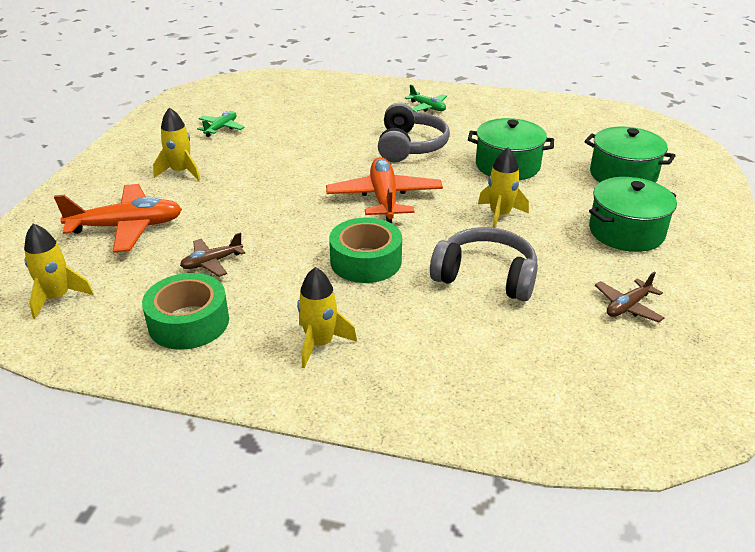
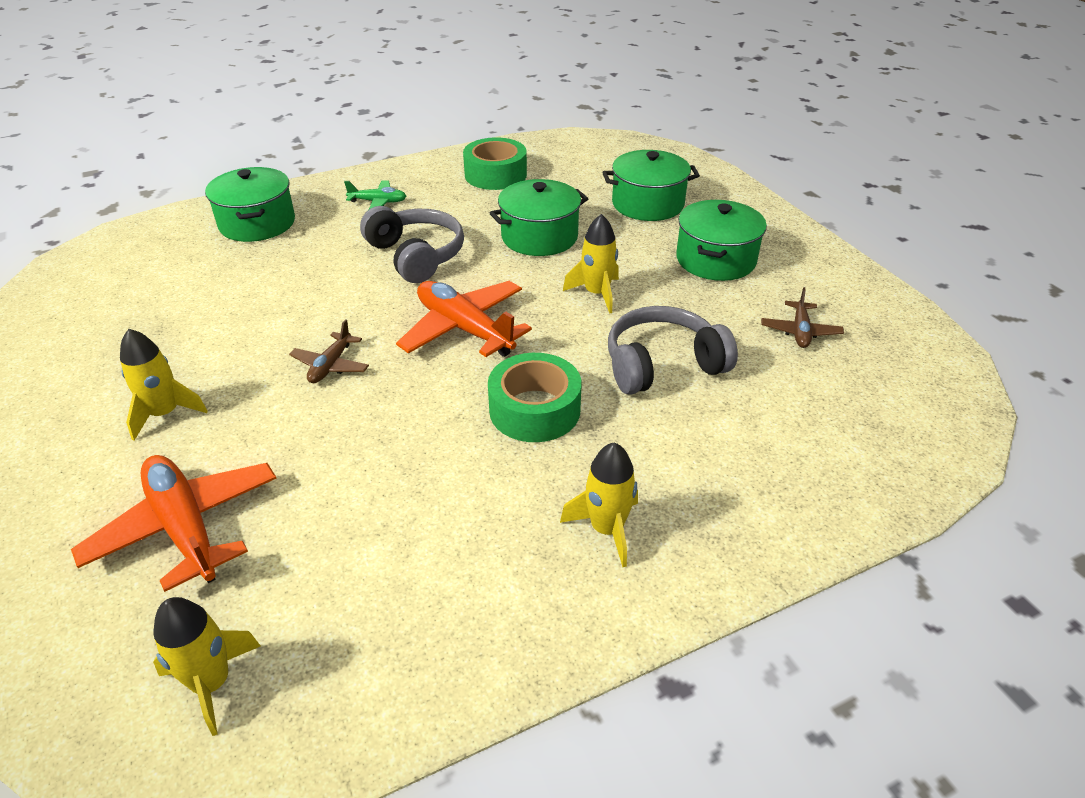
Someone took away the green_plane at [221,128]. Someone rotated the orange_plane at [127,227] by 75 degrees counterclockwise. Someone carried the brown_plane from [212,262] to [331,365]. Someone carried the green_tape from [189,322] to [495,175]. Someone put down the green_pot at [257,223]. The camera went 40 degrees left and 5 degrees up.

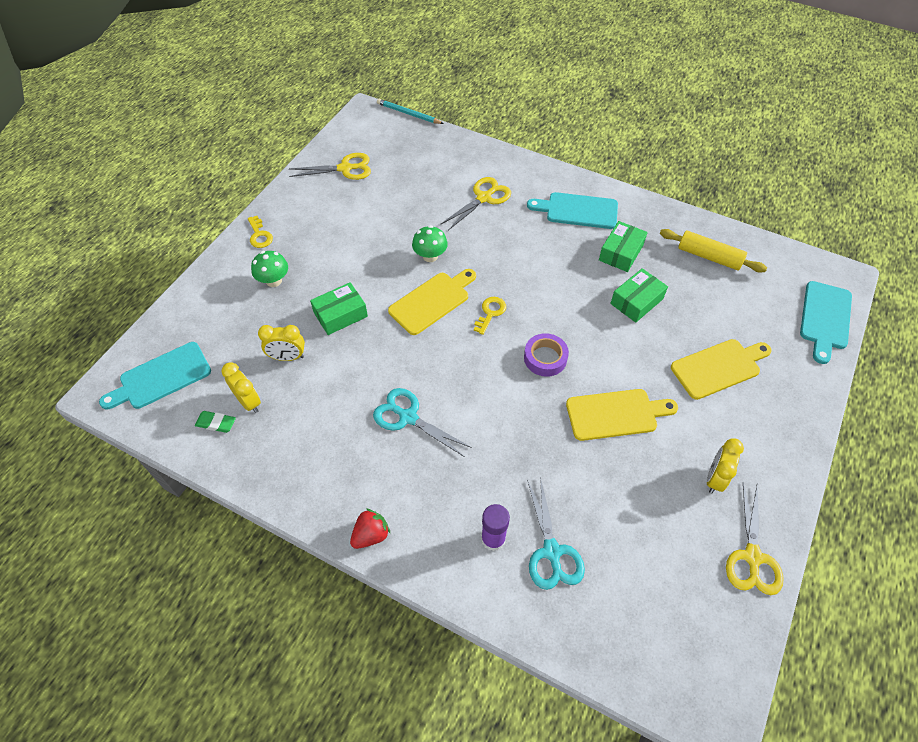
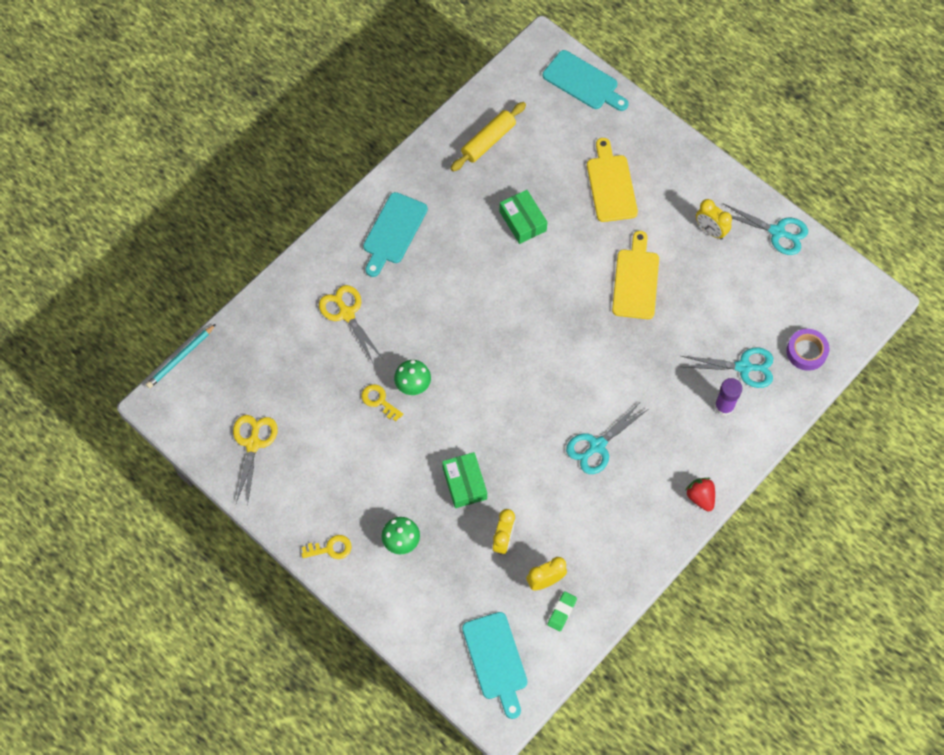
Someone took away the green_box at [621,252]. Someone took away the yellow_cutting_board at [432,301]. Someone carried the yellow_key from [490,313] to [379,401]. Someone carried the purple_tape from [545,358] to [806,352]. Someone repainted the yellow_scissors at [752,557], which became the turquoise_scissors at [777,232]. The camera went 75 degrees left and 10 degrees up.

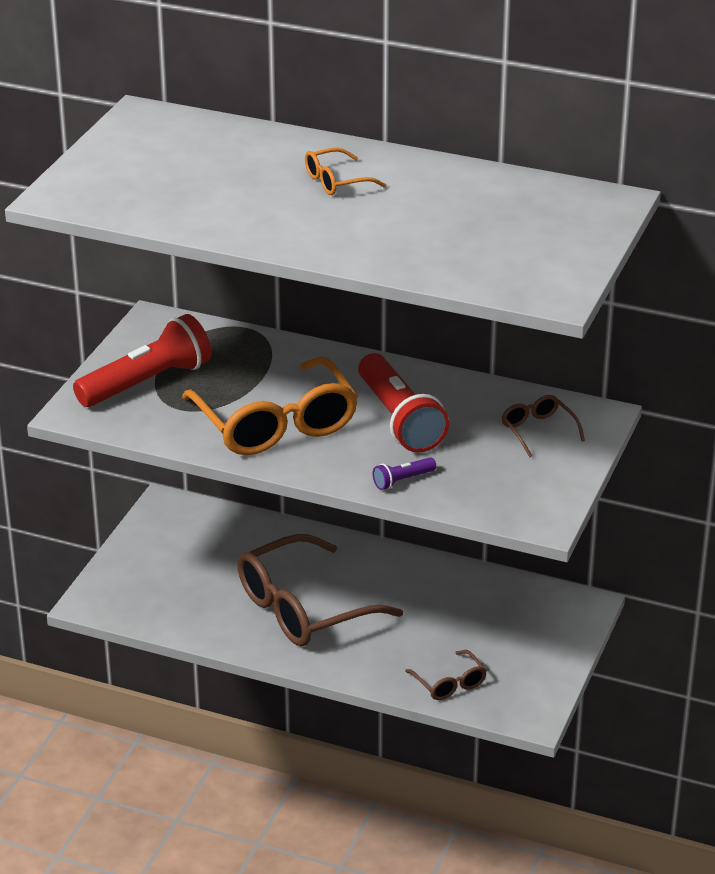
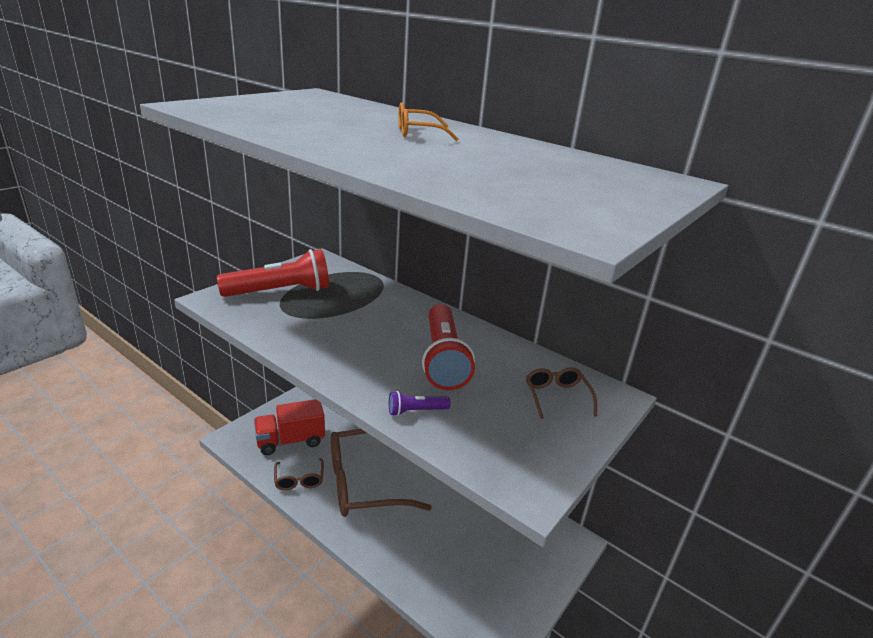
Someone took away the orange_glasses at [276,424]. Someone carried the brown_glasses from [449,683] to [299,480]. Someone put down the red_truck at [290,441]. The camera went 15 degrees right and 5 degrees down.

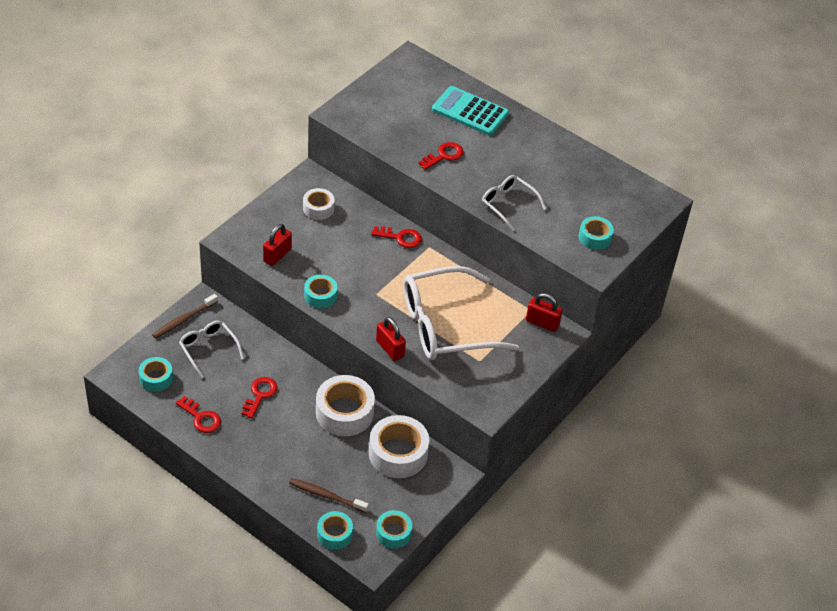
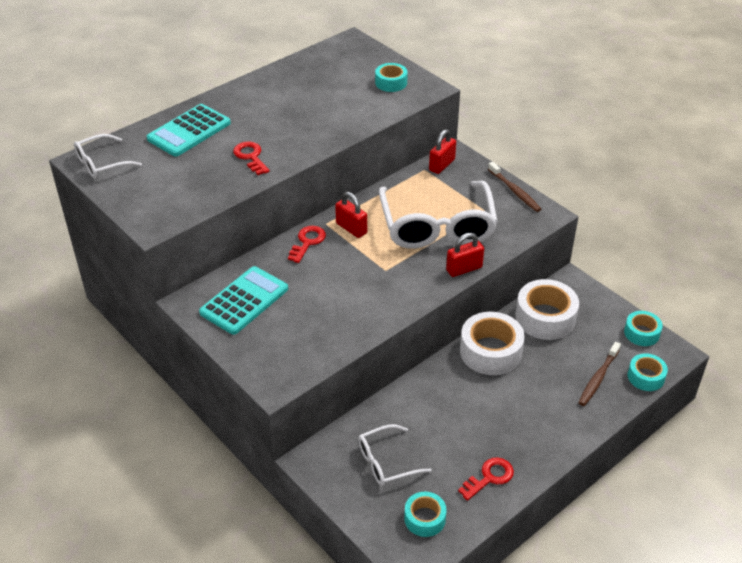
Someone carried the white_glasses from [508,204] to [101,163]. Someone swapped the white_tape at [318,208] for the turquoise_calculator at [244,301]. Someone carried the red_padlock from [277,255] to [351,228]. Someone took away the turquoise_tape at [320,295]. Someone carried the brown_toothbrush from [184,320] to [514,191]. Someone took away the red_key at [260,395]. The camera went 75 degrees left and 5 degrees down.

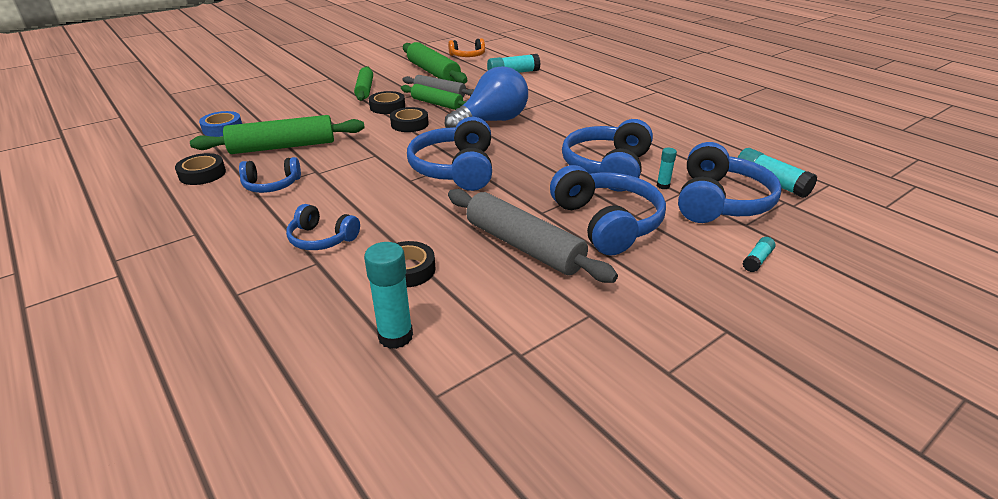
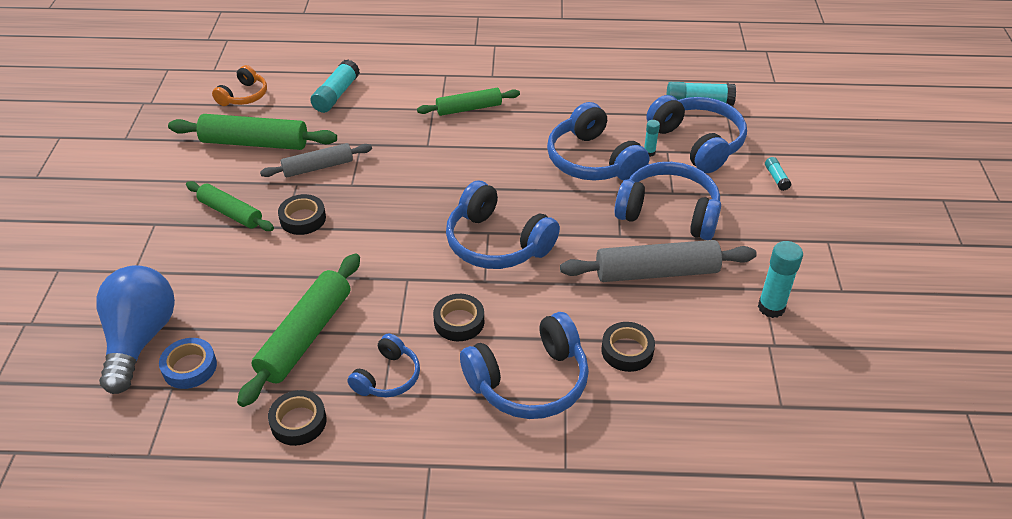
Someone carried the blue_light_bulb from [491,121] to [140,339]. Someone carried the green_rolling_pin from [437,104] to [469,108]. Someone carried the black_tape from [409,124] to [459,321]. Someone scaled the blue_headphones at [322,239] by 1.76. Someone carried the turquoise_glue_stick from [395,336] to [771,307]. The camera went 50 degrees left and 10 degrees up.

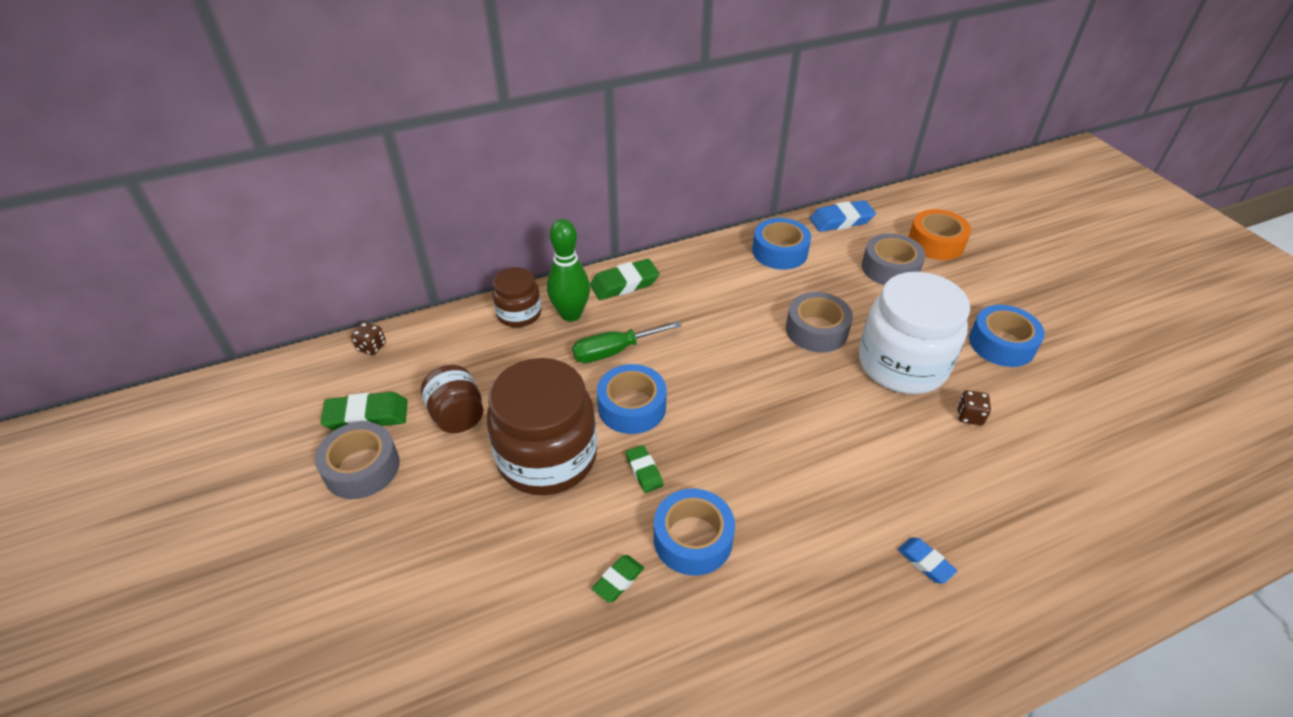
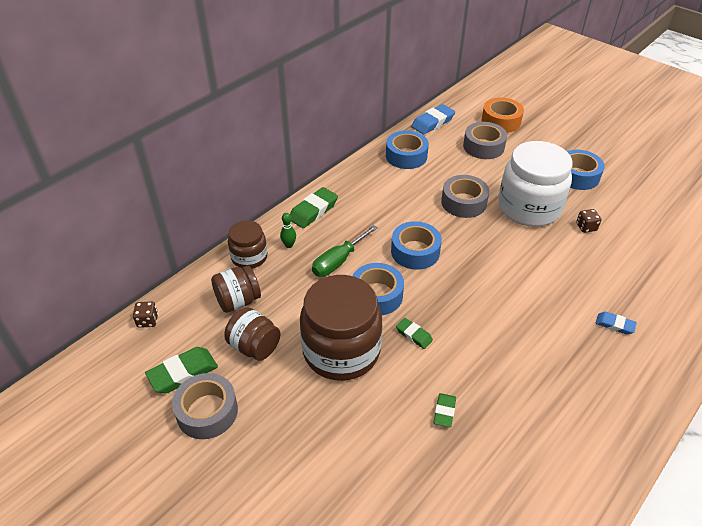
Someone scaled the green_bowling_pin at [571,314] by 0.47. Someone carried the blue_tape from [693,539] to [415,251]. Someone put down the brown_jar at [238,301]. The camera went 25 degrees left and 0 degrees up.

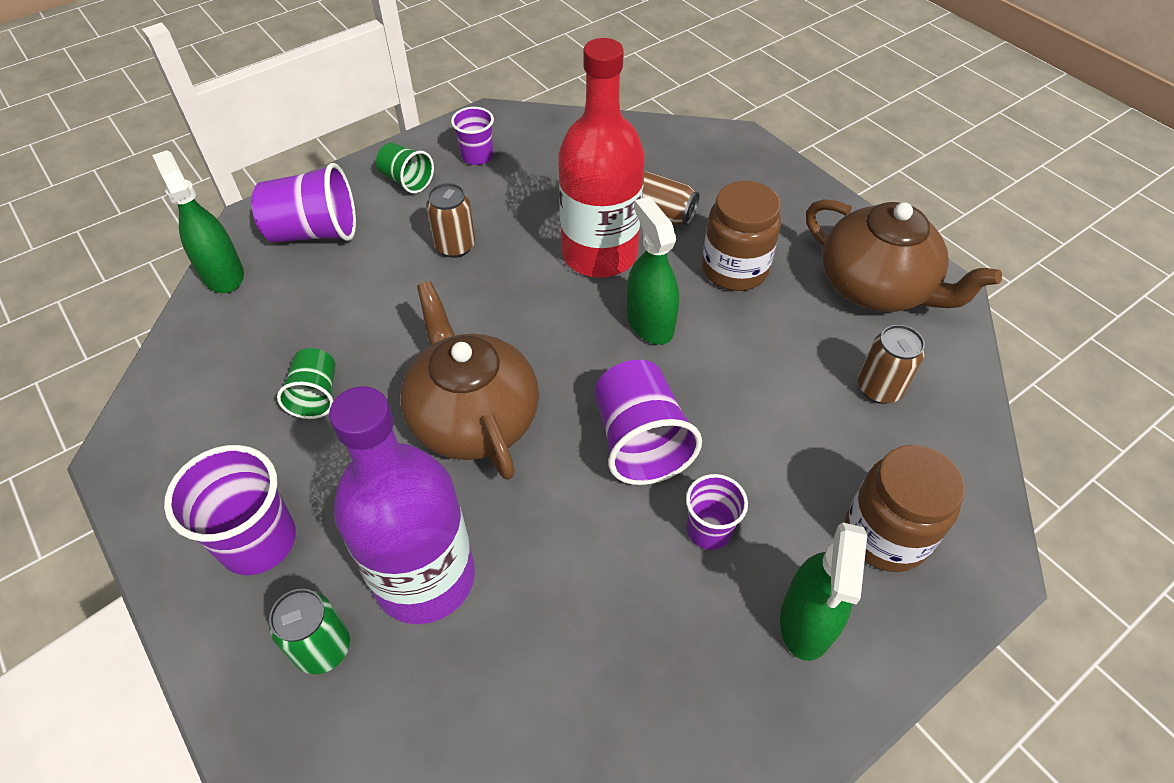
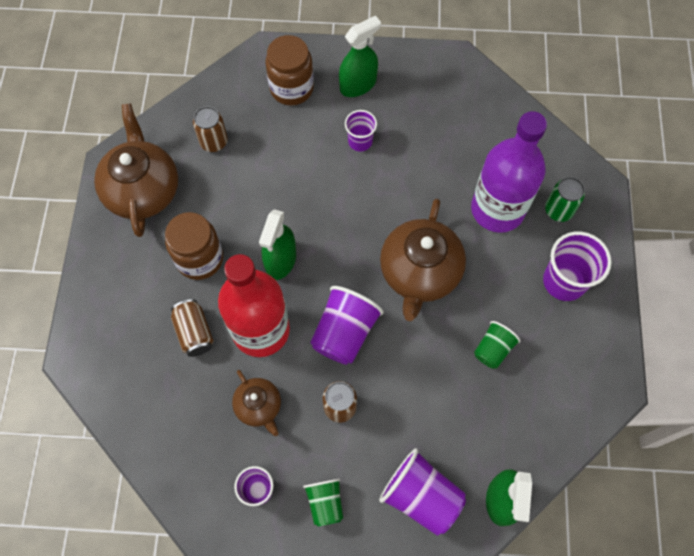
Someone carried the purple_cup from [640,441] to [344,333]. Someone put down the brown_teapot at [259,406]. The camera went 140 degrees left and 15 degrees up.

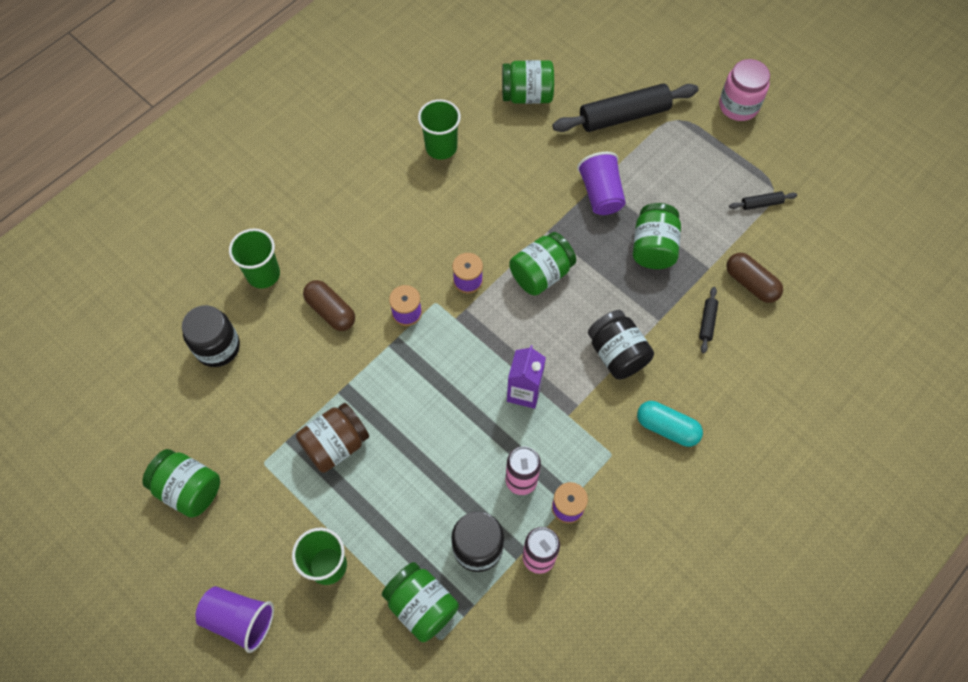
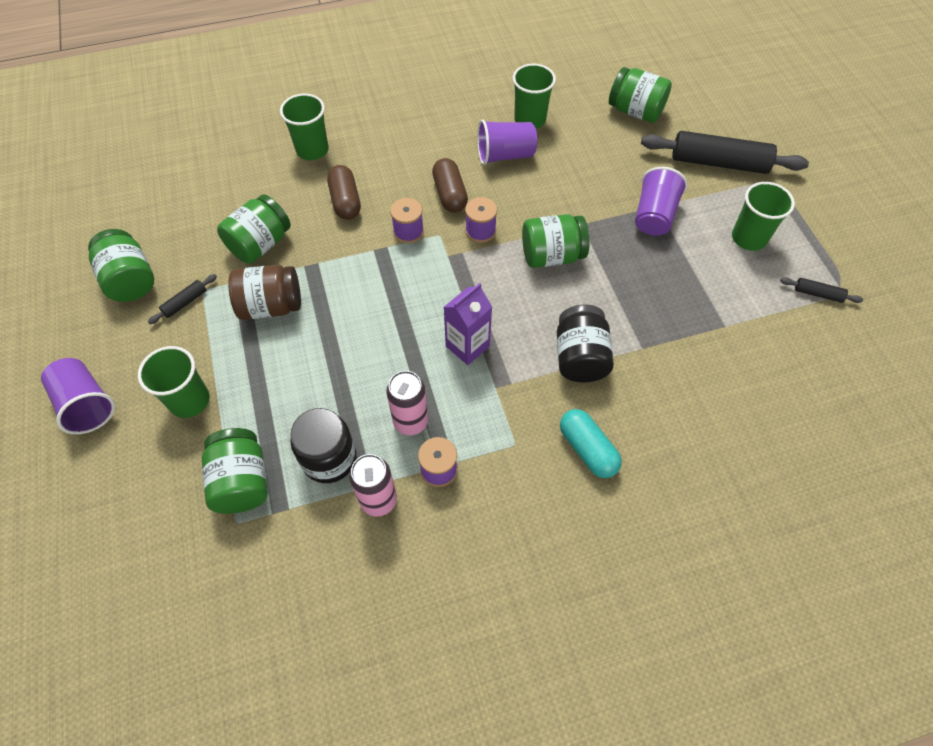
Someone took away the pink_jar at [738,106]. Someone carried the green_jar from [653,247] to [260,244]. Someone carried the brown_capsule from [751,283] to [450,194]. Someone carried the black_rolling_pin from [707,322] to [185,302]. Someone took away the black_jar at [217,347]. Someone put down the purple_cup at [505,155]. Someone put down the green_cup at [749,238]. The camera went 30 degrees right and 5 degrees down.

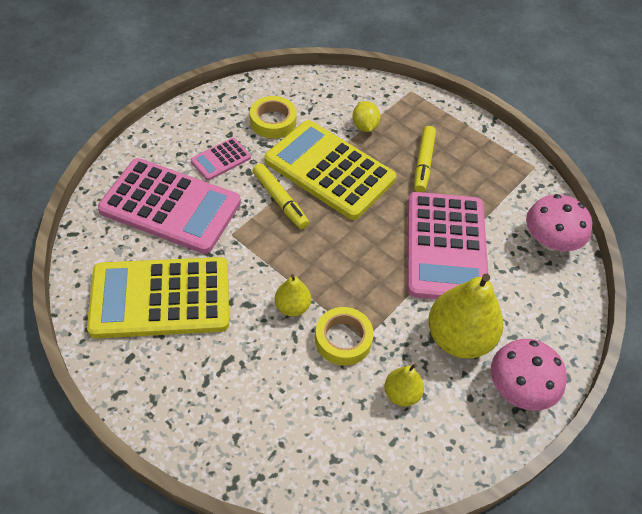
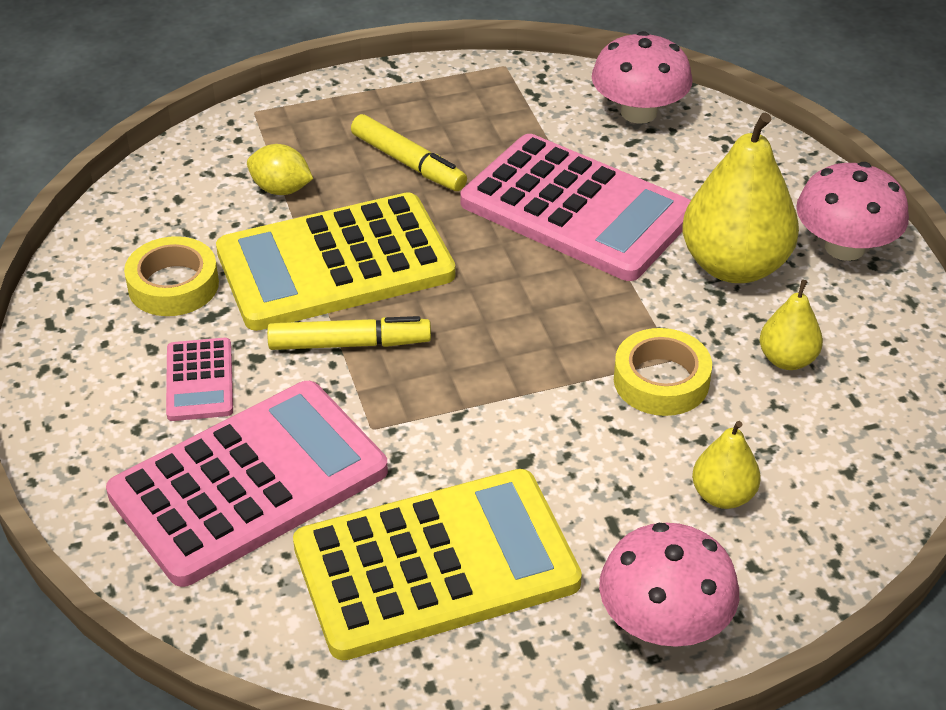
Someone rotated the yellow_calculator at [160,298] by 135 degrees counterclockwise. Someone carried the yellow_pear from [292,307] to [723,495]. Someone put down the pink_mushroom at [664,623]. The camera went 55 degrees left and 10 degrees down.

